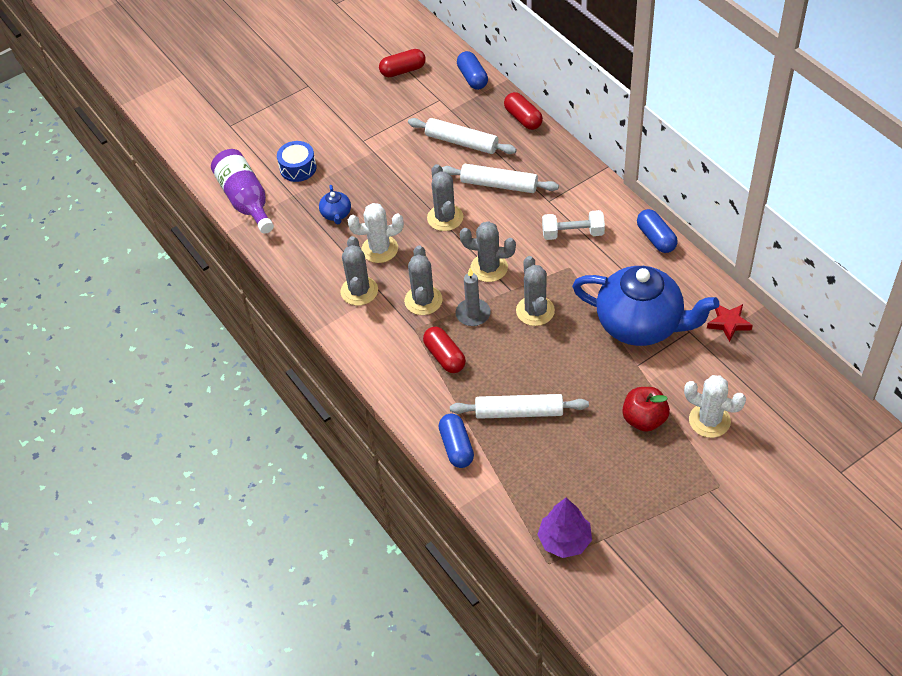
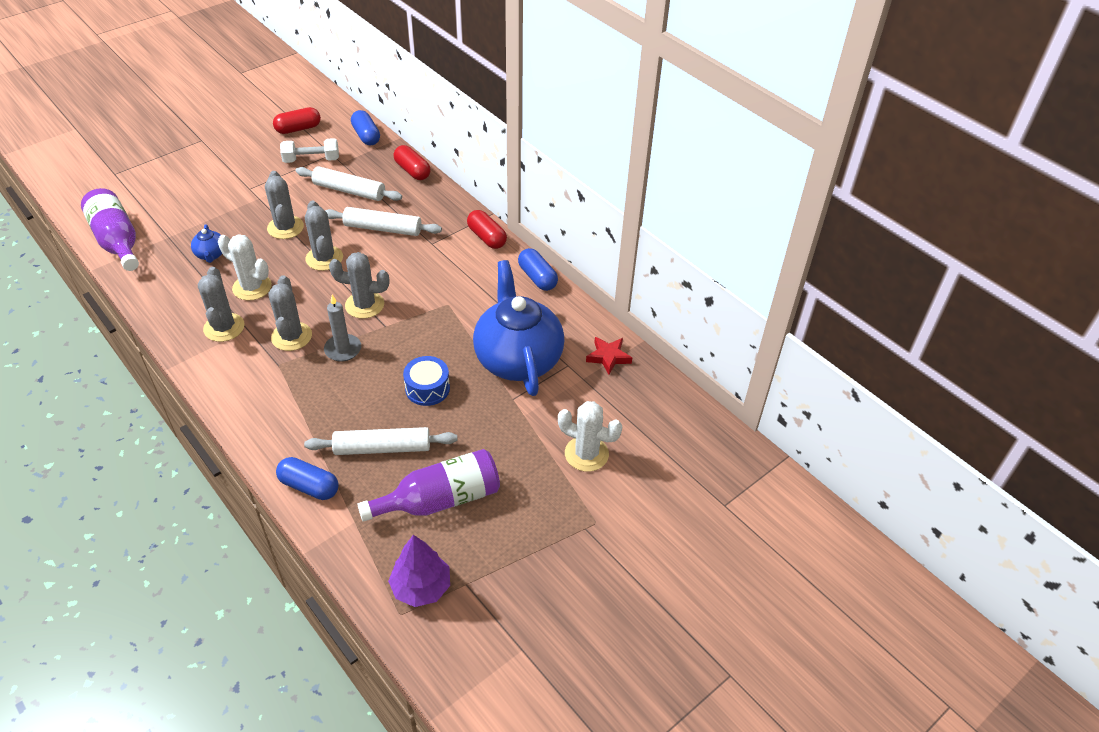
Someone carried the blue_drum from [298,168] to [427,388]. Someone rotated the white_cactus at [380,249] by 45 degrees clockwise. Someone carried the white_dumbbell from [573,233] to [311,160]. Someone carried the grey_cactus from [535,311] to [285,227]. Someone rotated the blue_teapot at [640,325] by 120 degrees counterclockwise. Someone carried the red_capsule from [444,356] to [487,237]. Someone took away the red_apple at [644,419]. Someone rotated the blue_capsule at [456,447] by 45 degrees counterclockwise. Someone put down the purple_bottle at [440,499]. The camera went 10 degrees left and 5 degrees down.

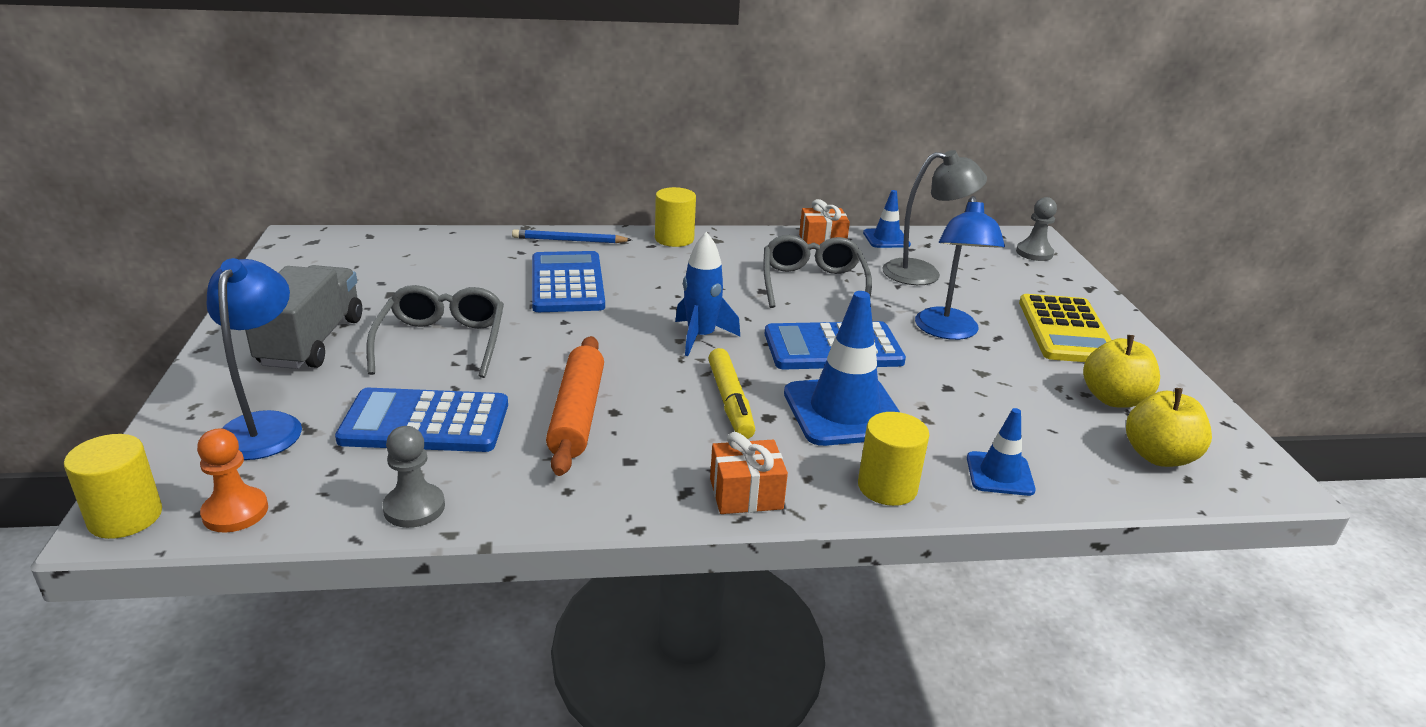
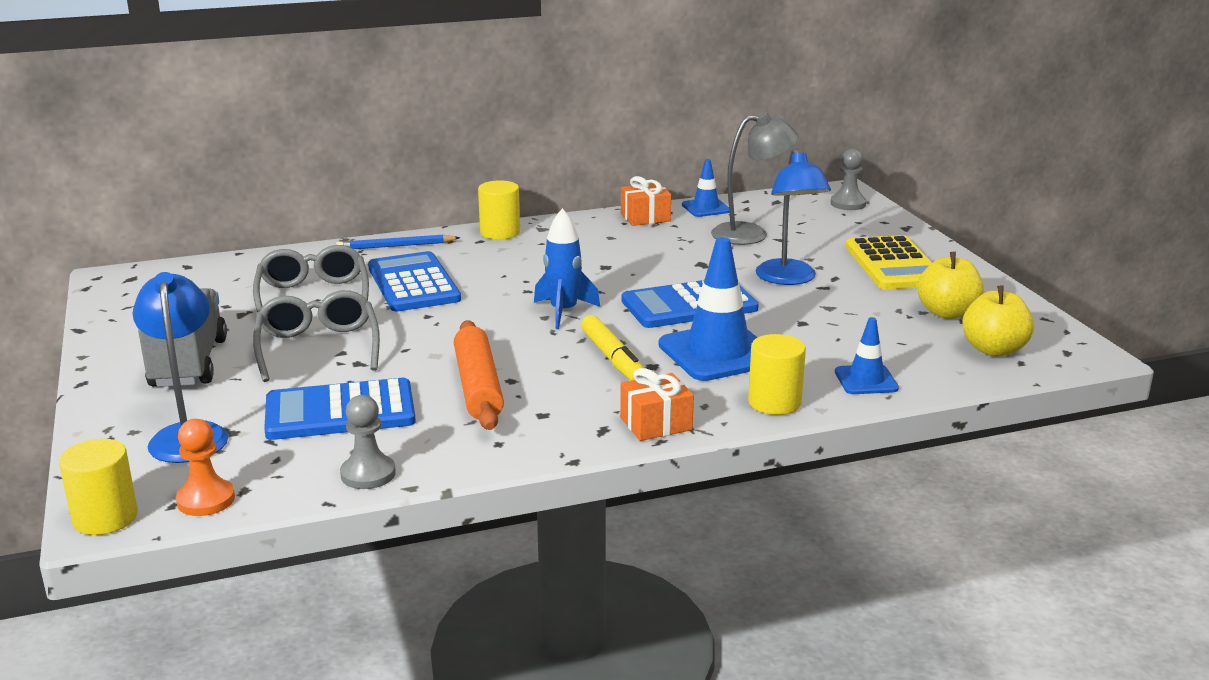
Someone carried the grey_glasses from [812,284] to [313,296]. The camera went 10 degrees left and 5 degrees down.

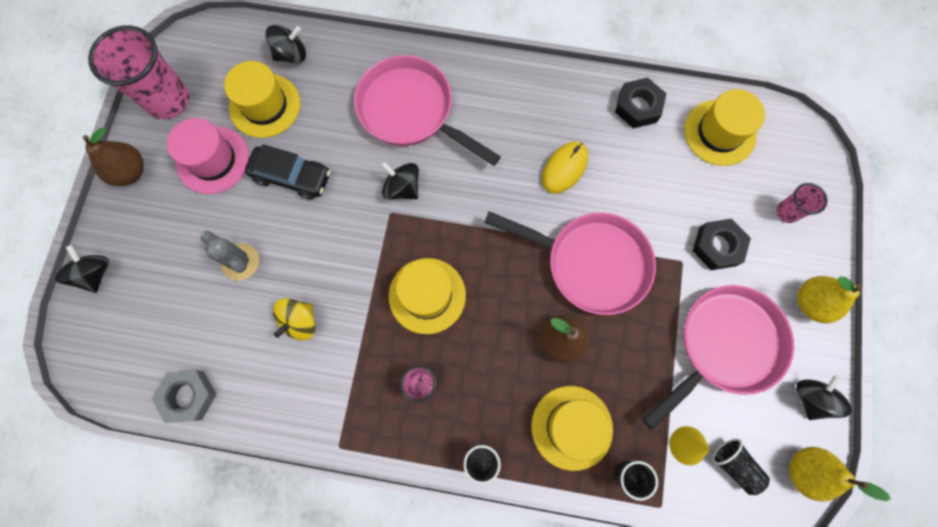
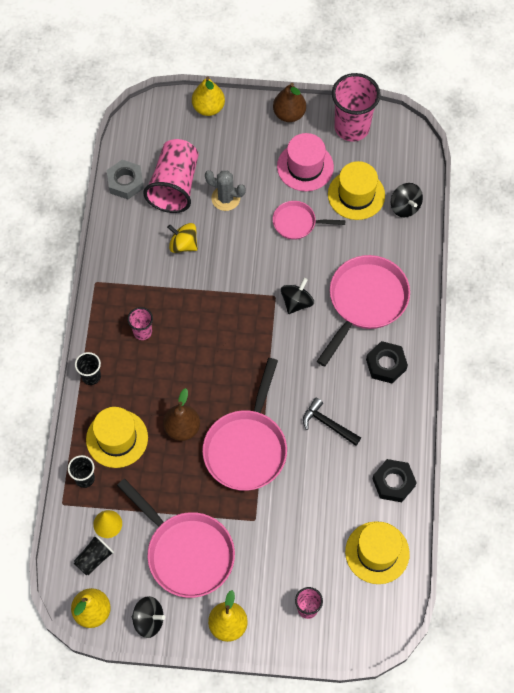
Someone swapped the yellow_mouse at [564,168] for the black_hammer at [328,424]. Someone swapped the black_car at [292,177] for the pink_pan at [297,223]. Someone carried the black_nut from [717,246] to [386,364]. Someone rotated the grey_cactus at [240,262] by 75 degrees clockwise. Someone swapped the black_spinning_top at [95,273] for the yellow_pear at [208,108]. Someone took away the yellow_hat at [427,295]. Someone put down the pink_cup at [174,186]. The camera went 85 degrees right and 10 degrees down.

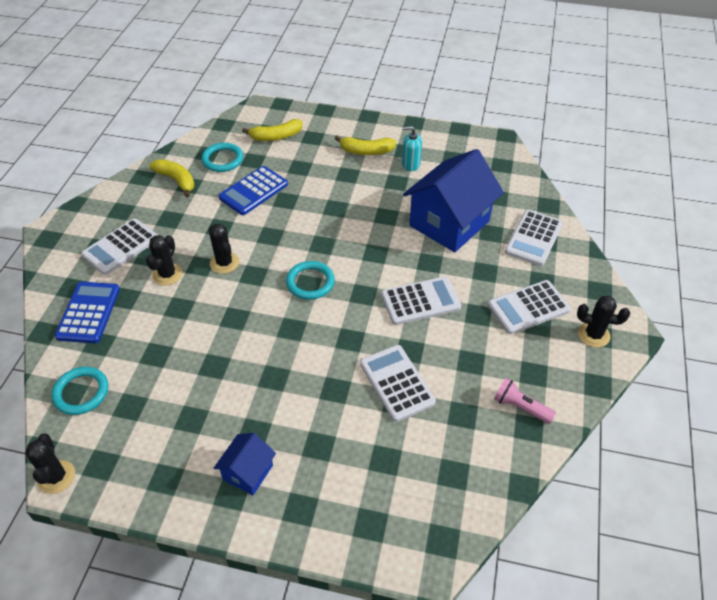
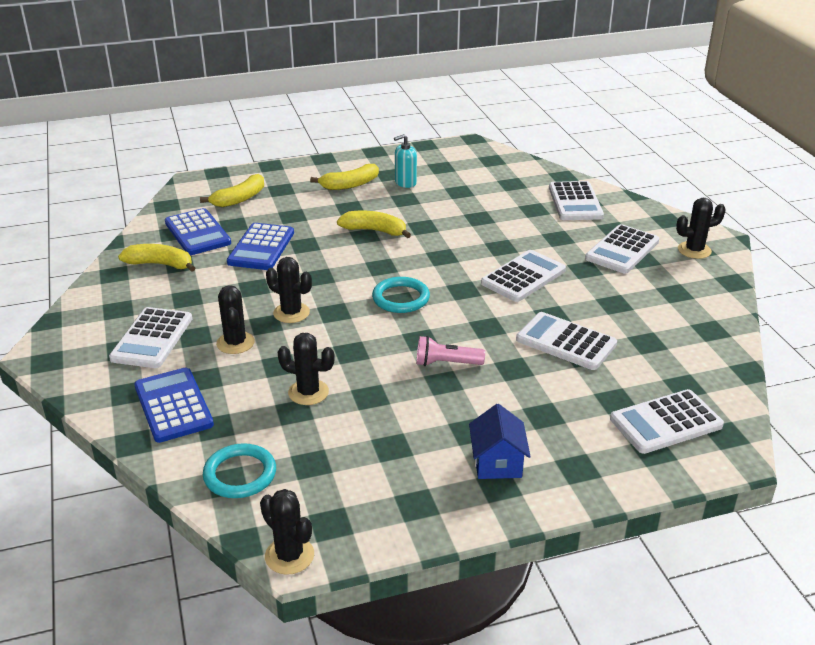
Someone swapped the turquoise_ring at [222,159] for the blue_calculator at [197,233]. Someone took away the blue_house at [449,223]. Someone carried the pink_flashlight from [520,407] to [446,363]. Someone put down the yellow_banana at [375,231]. Someone put down the black_cactus at [308,392]. Someone put down the white_calculator at [666,422]. The camera went 30 degrees left and 15 degrees down.

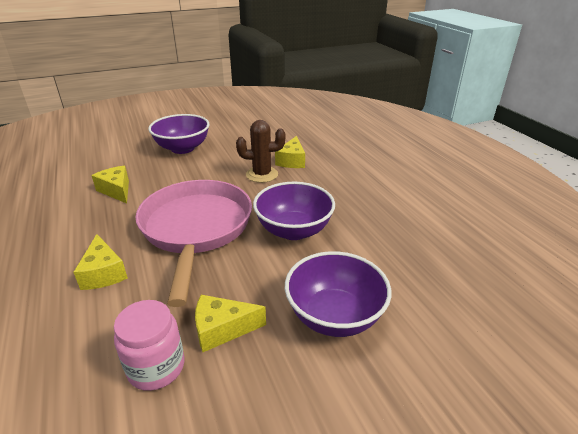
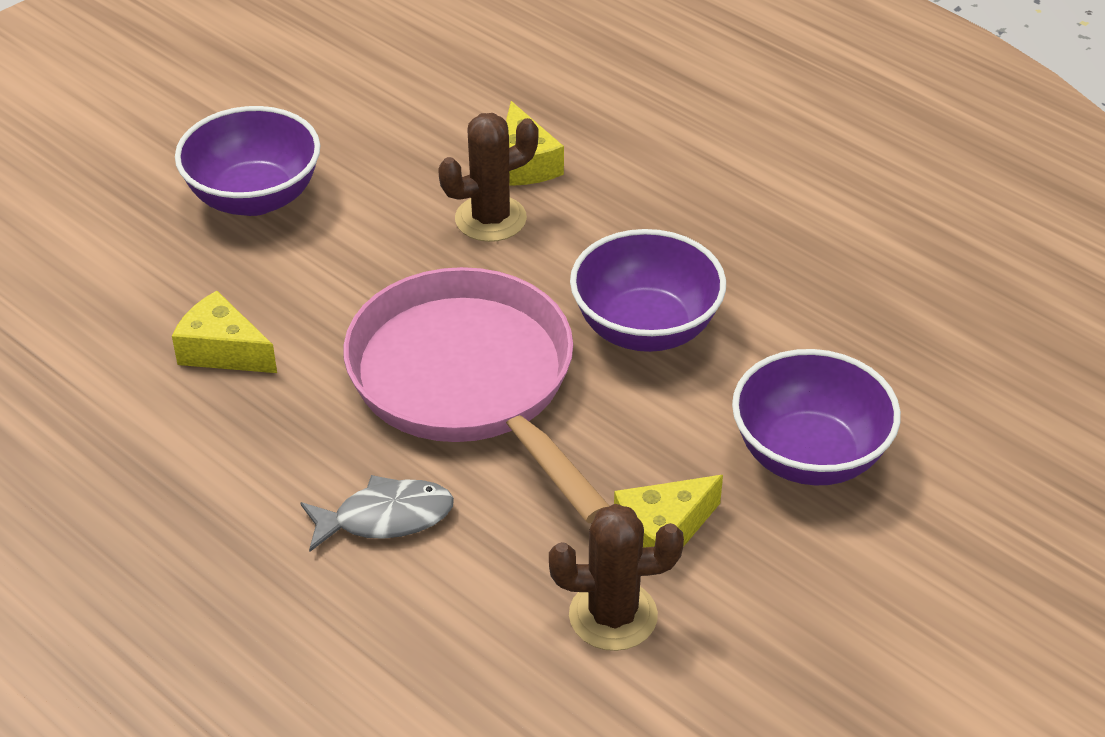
Someone swapped the yellow_cheese at [103,273] for the grey_fish at [385,518]. Someone swapped the pink_jar at [156,367] for the brown_cactus at [613,615]. The camera went 25 degrees left and 10 degrees up.

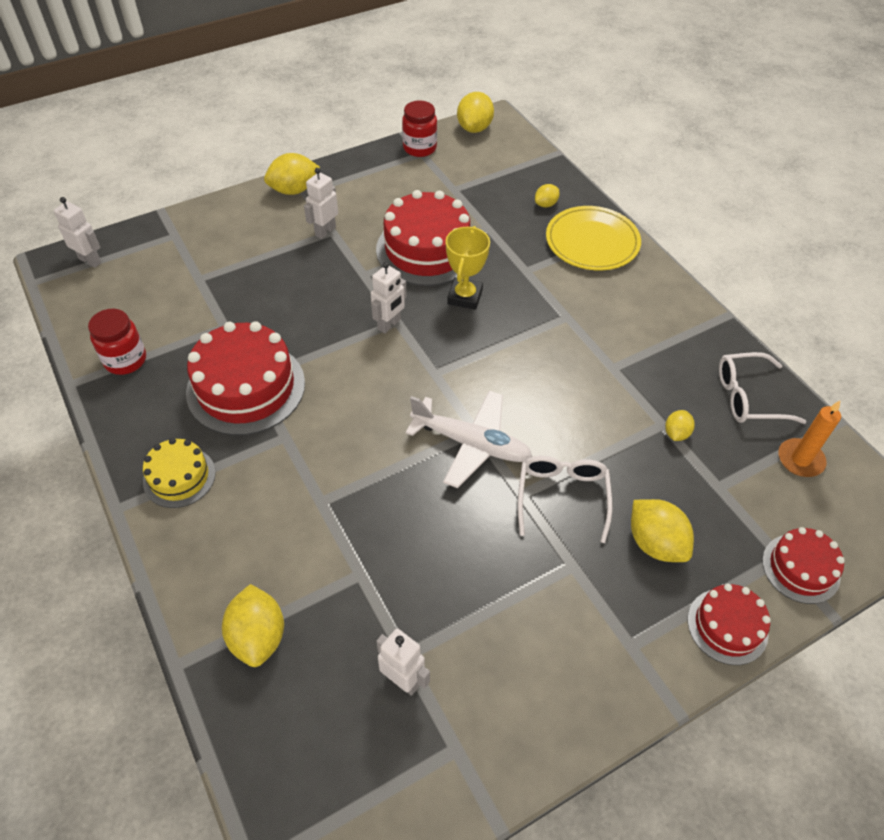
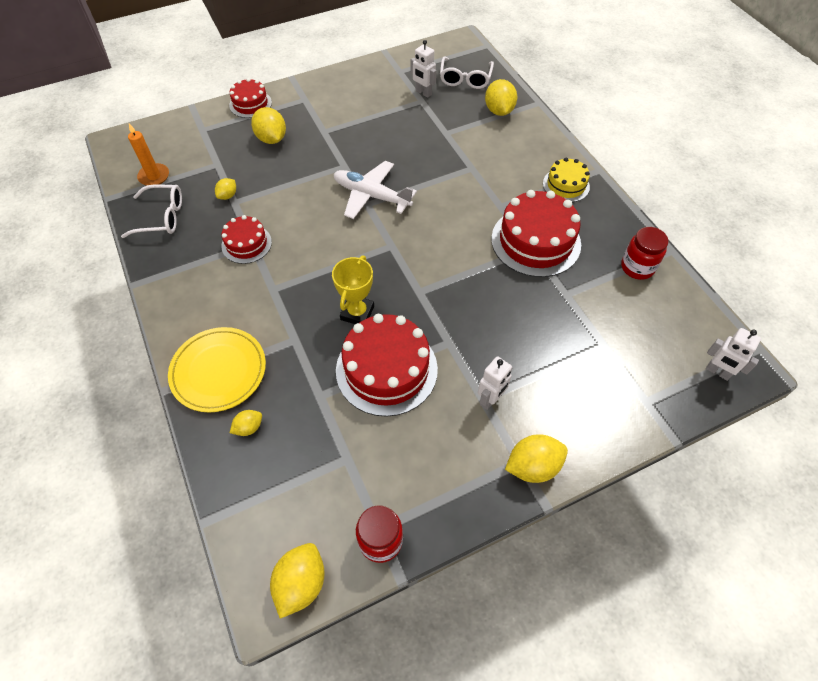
Someone took away the white_robot at [389,324]. Someone carried the white_glasses from [562,497] to [465,79]. Someone carried the red_cake from [800,568] to [246,244]. The camera went 175 degrees left and 5 degrees up.

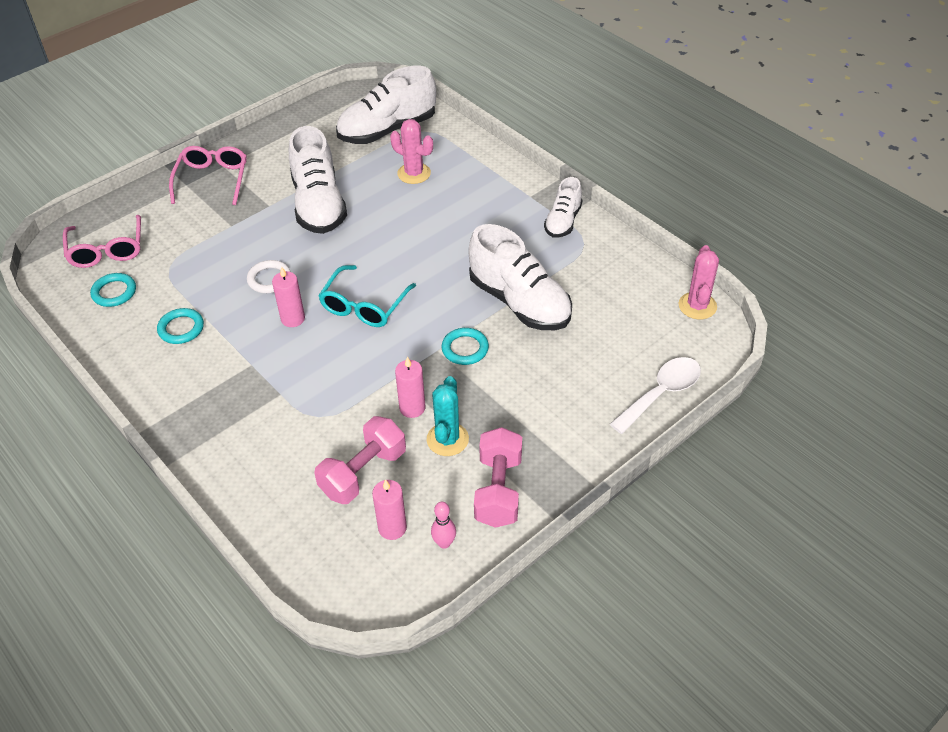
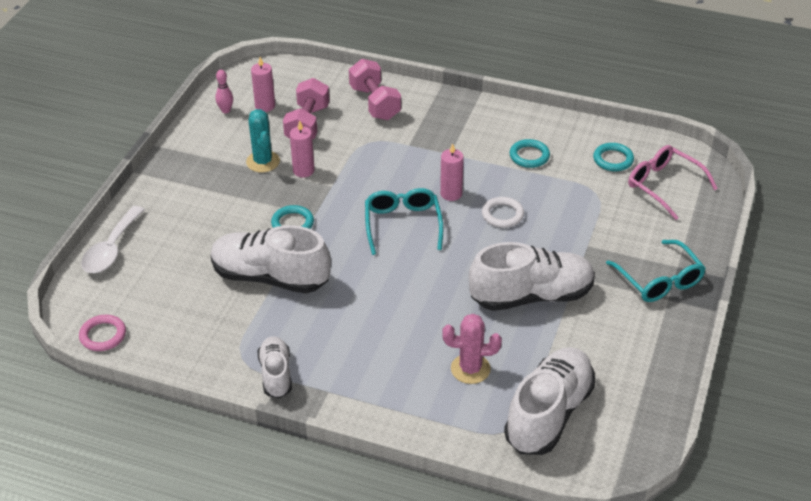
Someone rotated the white_shoe at [318,205] by 120 degrees clockwise. Someone repainted the pink_glasses at [212,180], which became the turquoise_glasses at [659,280]. Someone swapped the pink_cactus at [697,306] for the pink_ring at [103,335]. Someone carried the pink_dumbbell from [498,490] to [375,103]. The camera went 150 degrees right and 5 degrees down.

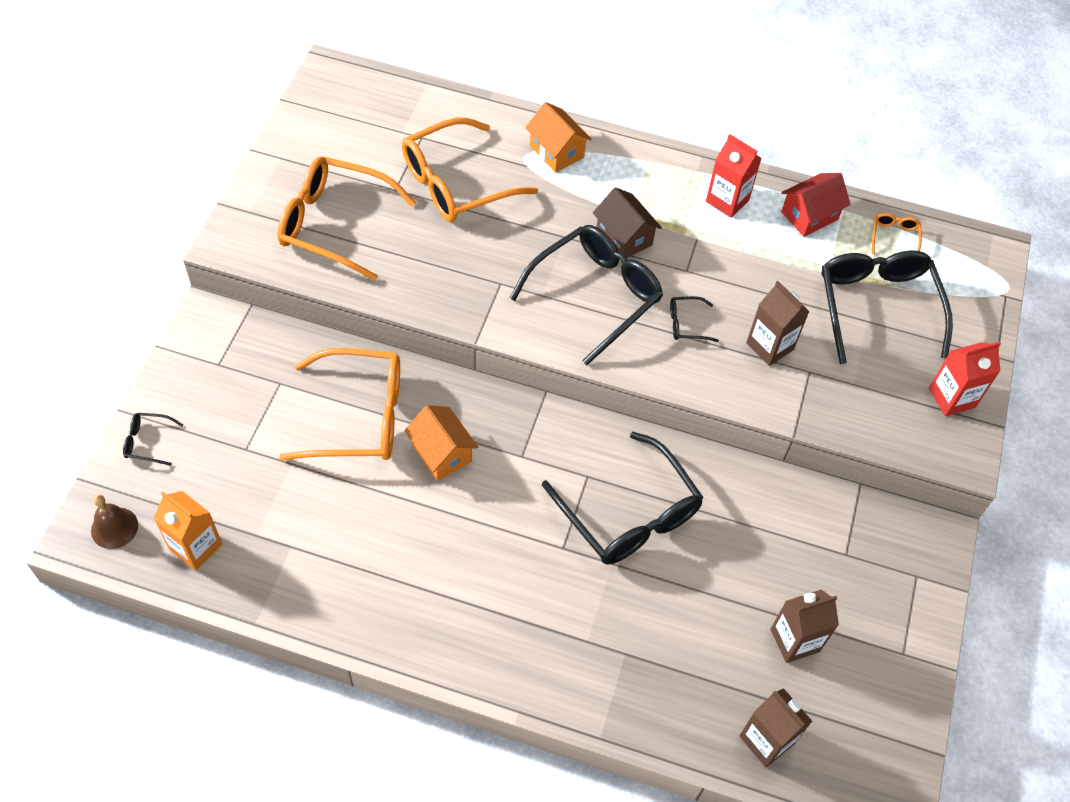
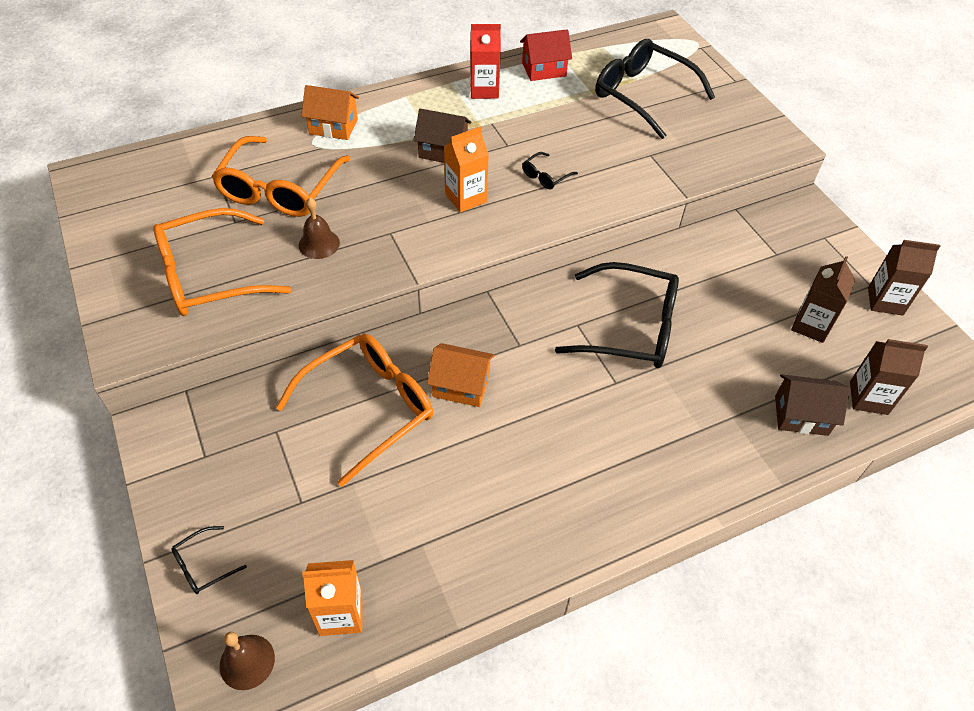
Someone rotated the red_house at [809,216] by 60 degrees clockwise. Someone took away the orange_glasses at [894,237]. Someone swapped the black_glasses at [594,295] for the orange_carton at [466,198]. Someone carried the brown_carton from [770,346] to [885,301]. Someone took away the red_carton at [951,398]. Someone put down the brown_bell at [319,244]. Someone put down the brown_house at [801,415]. The camera went 40 degrees left and 5 degrees down.

